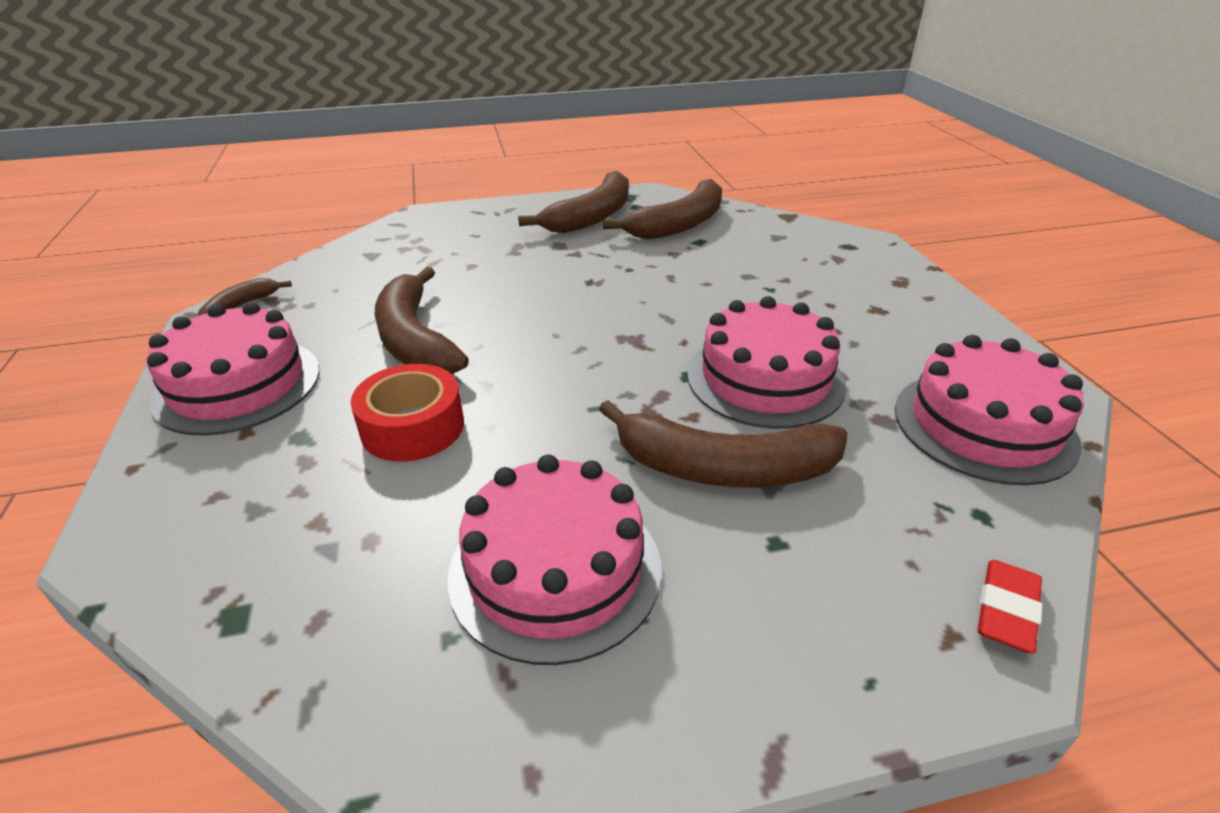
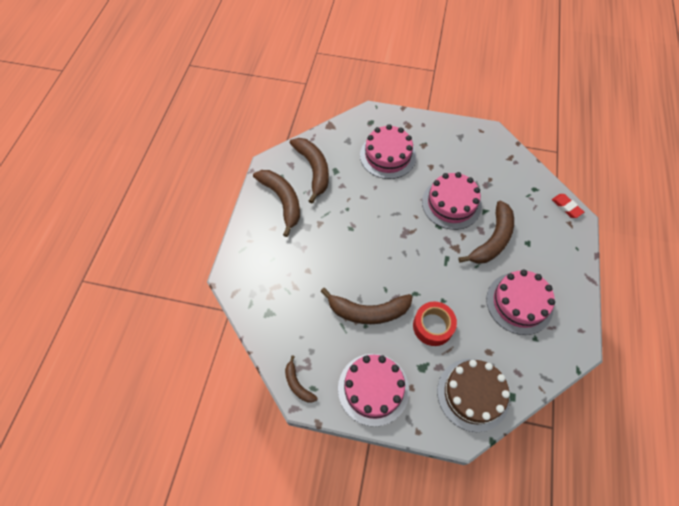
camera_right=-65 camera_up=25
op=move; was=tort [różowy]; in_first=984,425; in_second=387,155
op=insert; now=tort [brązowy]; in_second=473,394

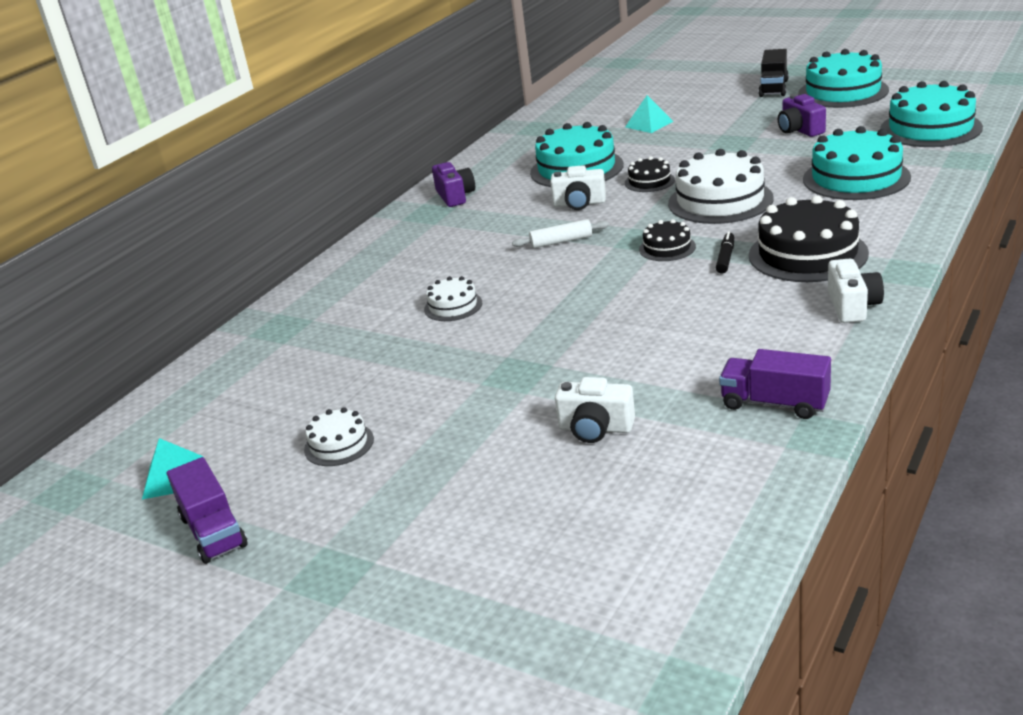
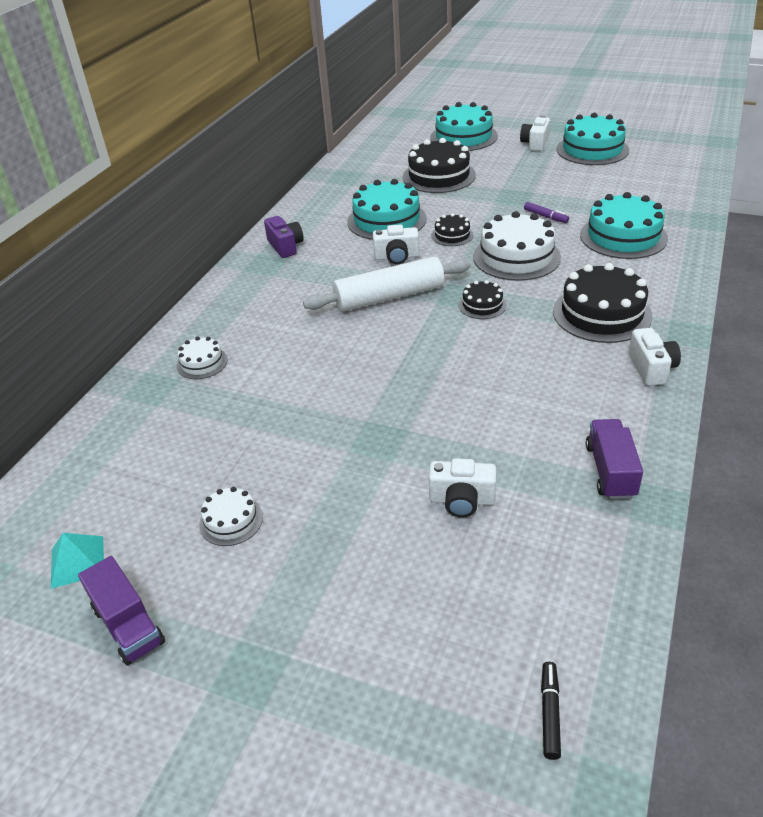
camera_right=-10 camera_up=10
op=replace; was=ciężarówka [czarny]; now=aparat fotograficzny [biały]; in_first=773,88; in_second=535,143
op=move; was=tort [turkusowy]; in_first=930,128; in_second=463,137
op=delete; was=aparat fotograficzny [fioletowy]; in_first=799,130
op=replace; was=piramida [turkusowy]; now=tort [czarny]; in_first=649,124; in_second=439,176
op=resize; was=wałek do ciasta [biały]; in_first=561,241; in_second=389,297; ratio=2.06
op=move; was=flamaster [czarny]; in_first=725,258; in_second=550,713
op=move; was=tort [biały]; in_first=453,306; in_second=202,363
op=rotate; was=ciężarówka [fioletowy]; in_first=775,403; in_second=610,471; clockwise=75
op=insert; now=flamaster [fioletowy]; in_second=545,216

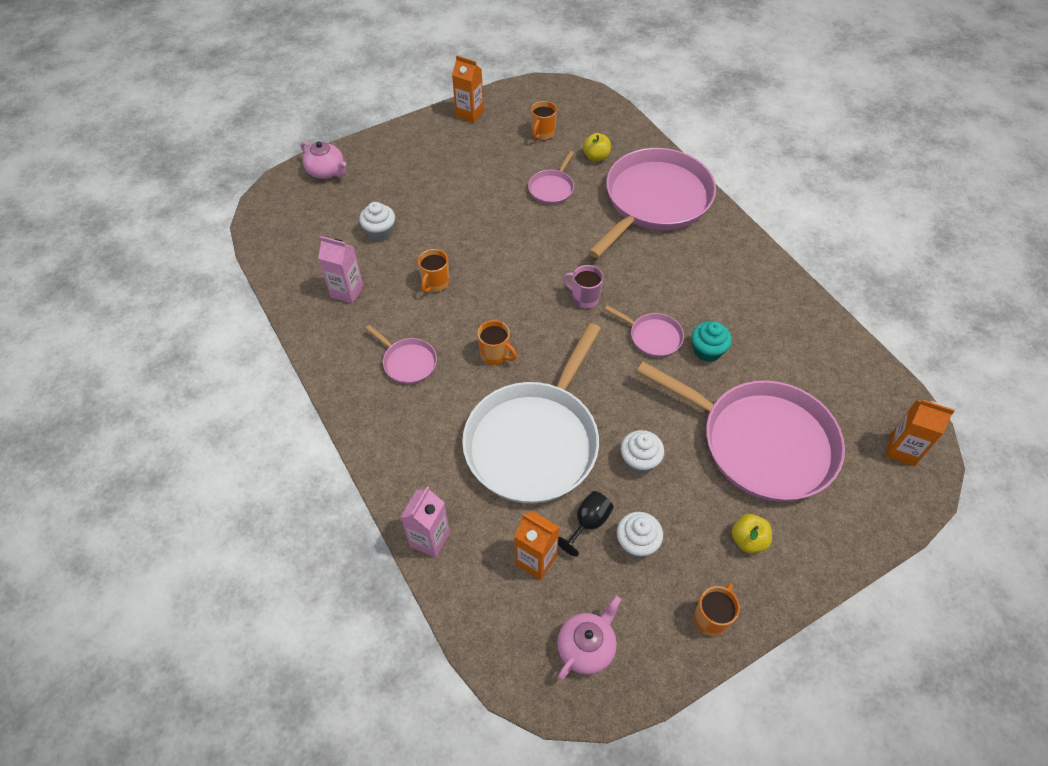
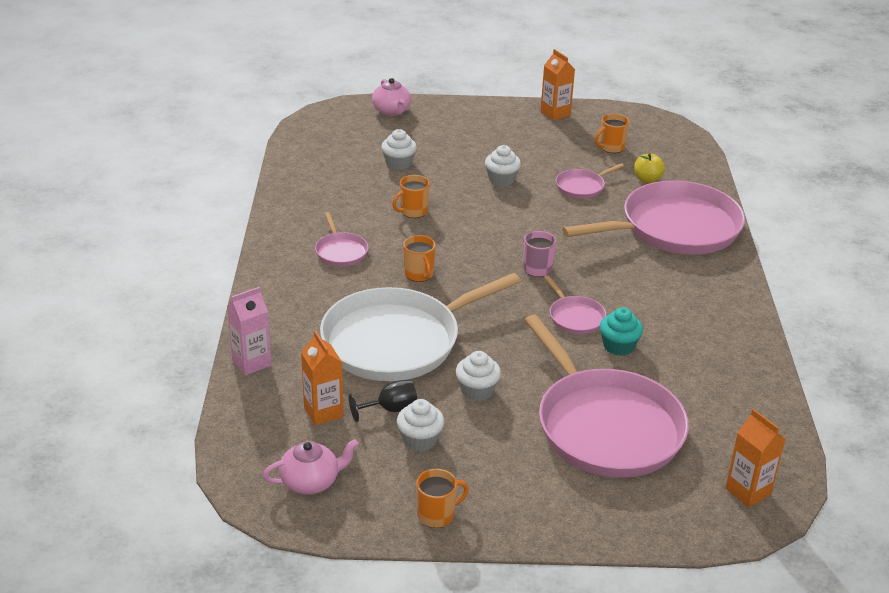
camera_right=30 camera_up=-20
op=delete; was=karton mleka [różowy]; in_first=347,291
op=delete; was=jabłko [żółty]; in_first=748,540
op=insert; now=muffinka [biały]; in_second=501,179

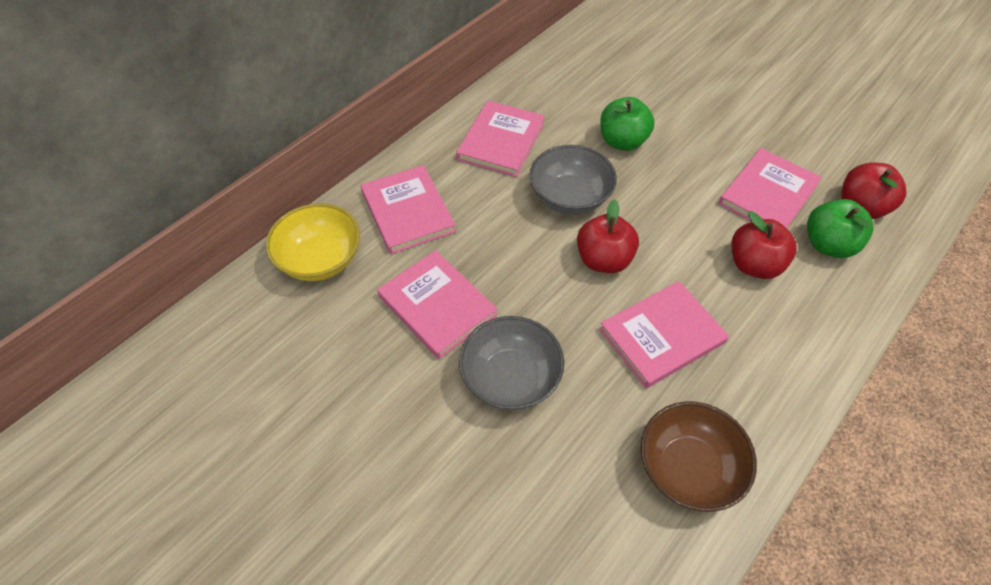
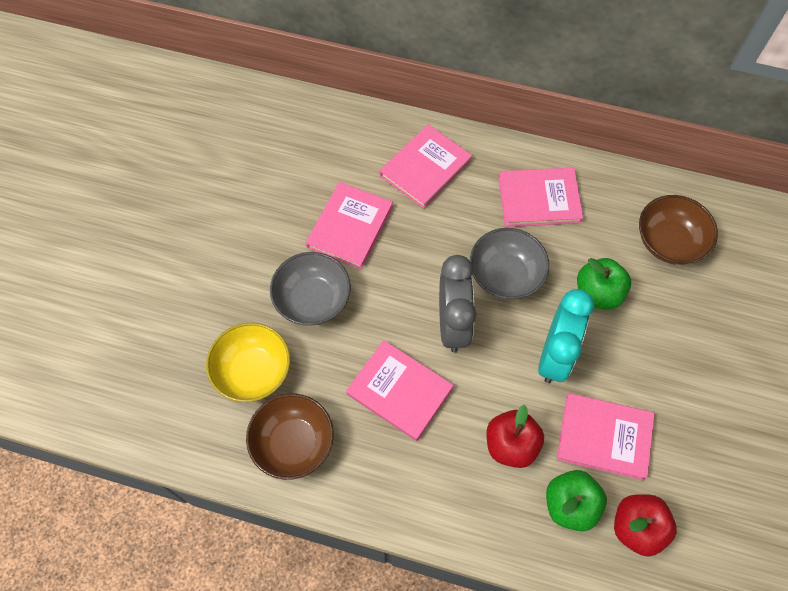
camera_right=65 camera_up=10
op=replace; was=jabłko [czerwony]; now=budzik [szary]; in_first=603,260; in_second=452,324
op=move; was=miska [żółty]; in_first=320,259; in_second=253,371
op=insert; now=miska [brązowy]; in_second=669,242
op=insert; now=budzik [turkusowy]; in_second=555,355

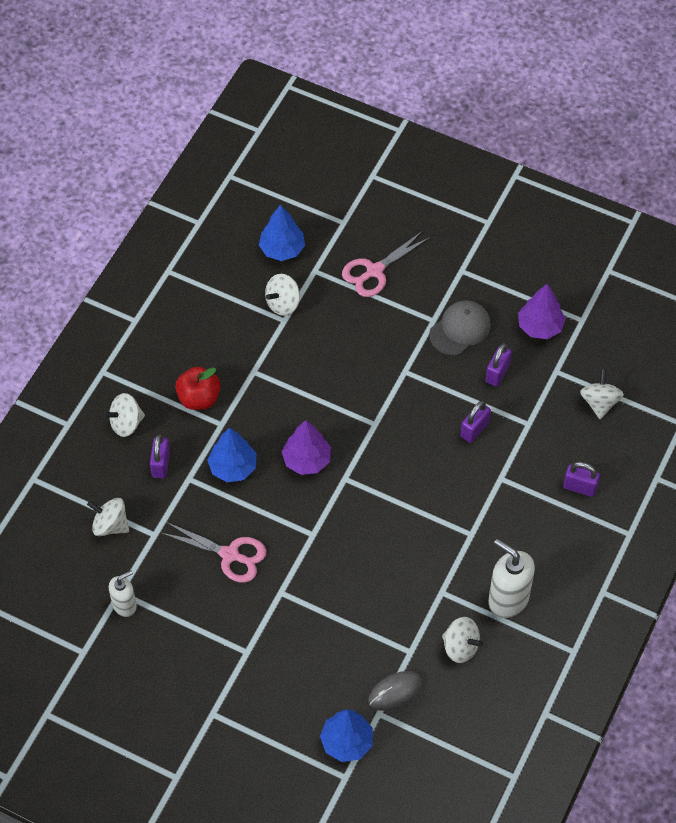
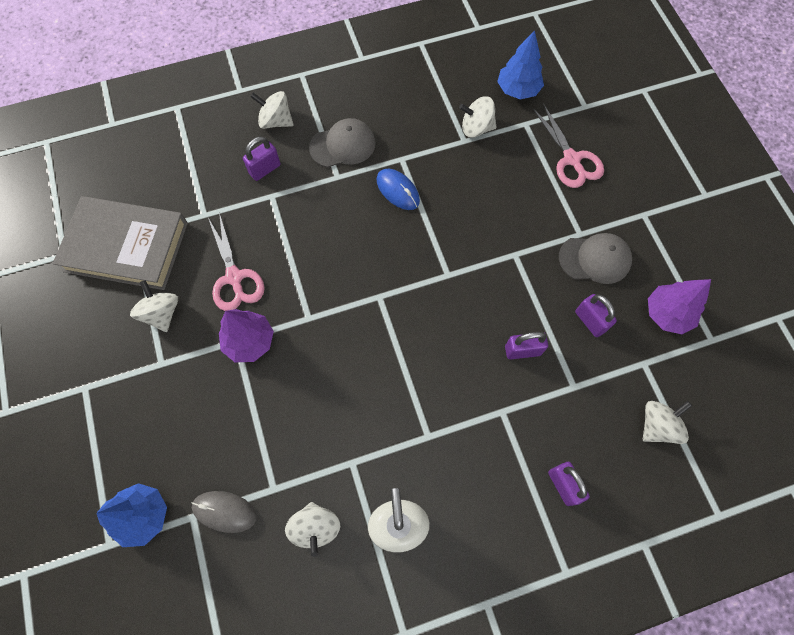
camera_right=45 camera_up=10
op=rotate; was=nożyczki [różowy]; in_first=374,271; in_second=571,159; clockwise=-120
op=rotate; was=kłódka [fioletowy]; in_first=497,373; in_second=590,321; clockwise=75
op=replace; was=jabłko [czerwony]; now=czapka [szary]; in_first=199,398; in_second=343,145
op=move; was=drzewko [fioletowy]; in_first=306,460; in_second=249,341
op=delete; was=drzewko [niebieski]; in_first=233,467
op=move; was=bączek [biały]; in_first=110,525; in_second=162,313
op=replace; was=dozownik mydła [biały]; now=książka [szary]; in_first=125,605; in_second=126,247
op=insert; now=myszka [niebieski]; in_second=398,190

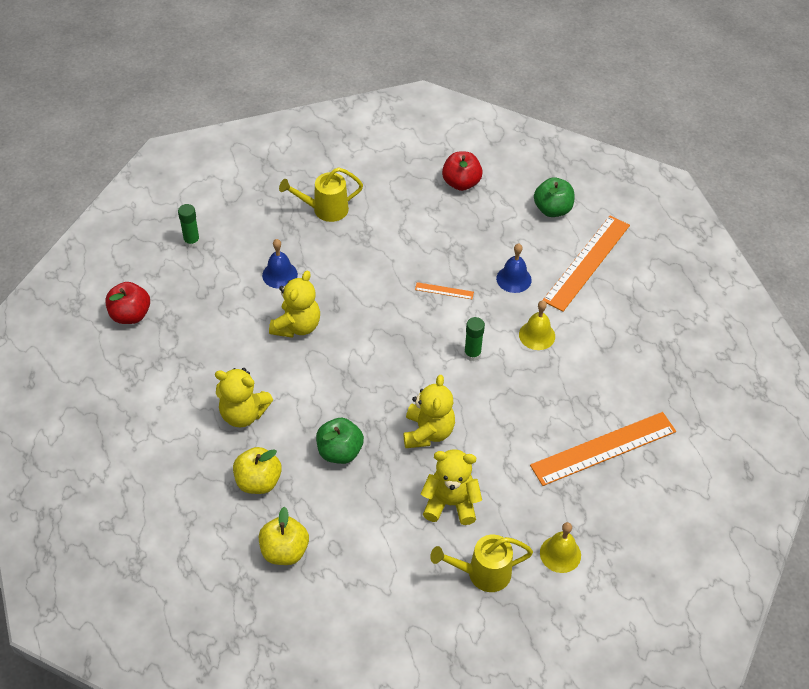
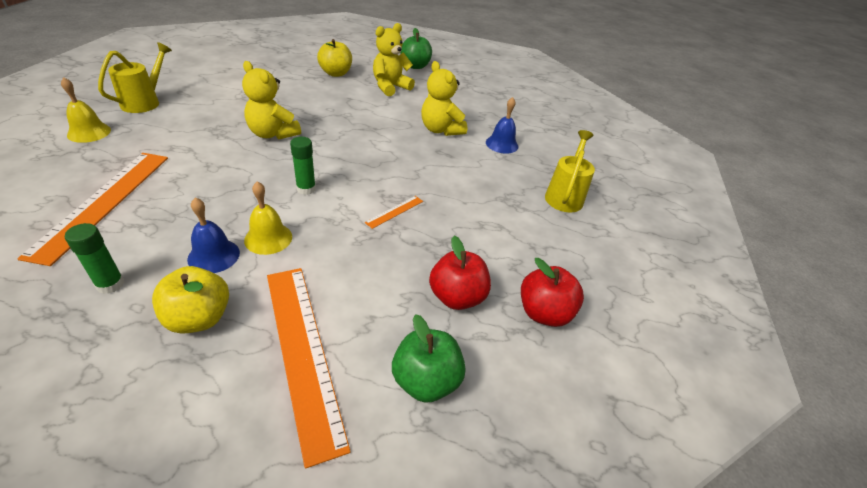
camera_right=120 camera_up=-10
op=move; was=klej w sztyfcie [zielony]; in_first=192,241; in_second=110,284
op=move; was=dzwonek [niebieski]; in_first=514,279; in_second=214,256
op=move; was=jabłko [czerwony]; in_first=130,315; in_second=457,297
op=move; was=jabłko [zielony]; in_first=340,452; in_second=415,66
op=delete; was=miś [żółty]; in_first=450,503
op=move; was=jabłko [żółty]; in_first=284,551; in_second=199,318

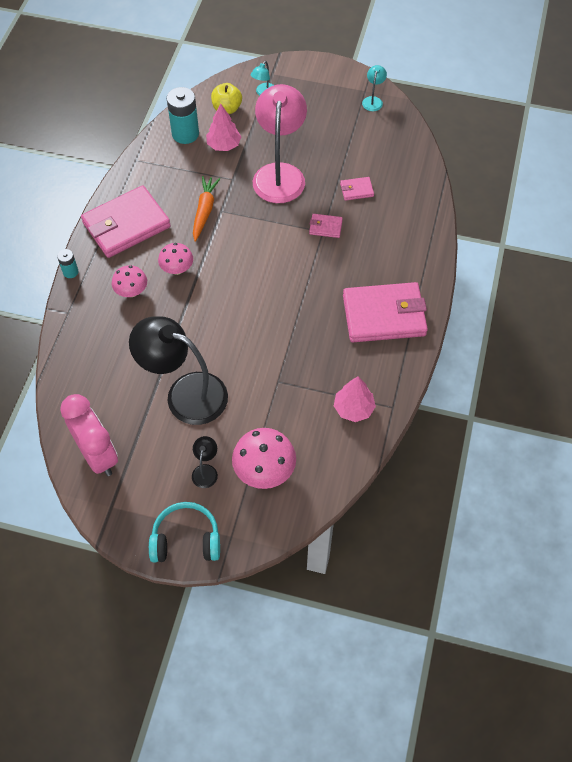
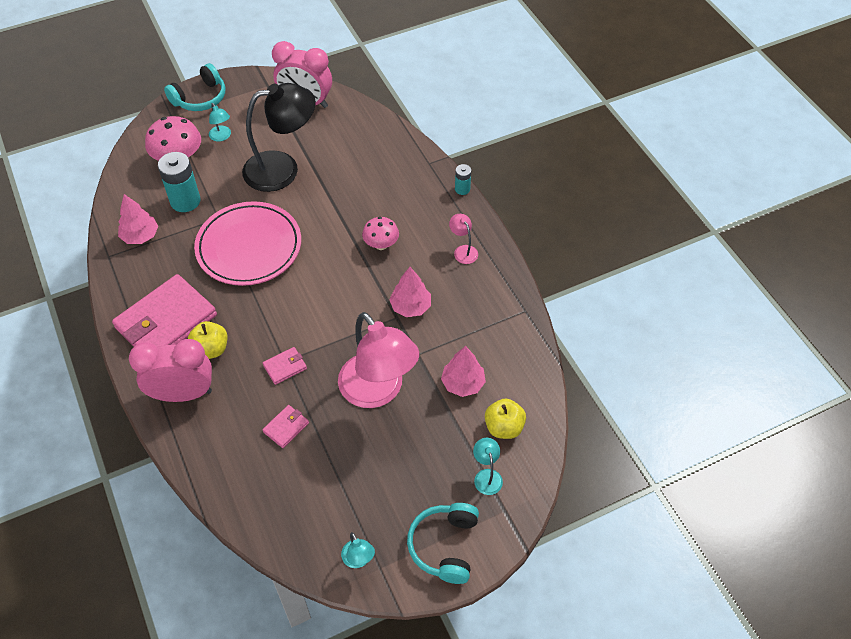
camera_right=140 camera_up=-5
op=move; was=bateria [turkusowy]; in_first=185,134; in_second=185,201
op=replace; was=marchewka [pomarańczowy]; now=drzewko [różowy]; in_first=204,211; in_second=411,306
op=replace; was=portfel [różowy]; now=lampka [różowy]; in_first=126,225; in_second=463,250
op=delete; was=grzyb [różowy]; in_first=131,292
op=recolor; was=lampka [czarny]; now=lampka [turkusowy]; in_first=206,471; in_second=222,137
op=insert; now=talerz [różowy]; in_second=249,247
op=insert; now=jabłko [żółty]; in_second=211,349
op=insert; now=budzik [różowy]; in_second=183,394
op=insert; now=słuchawki [turkusowy]; in_second=444,546

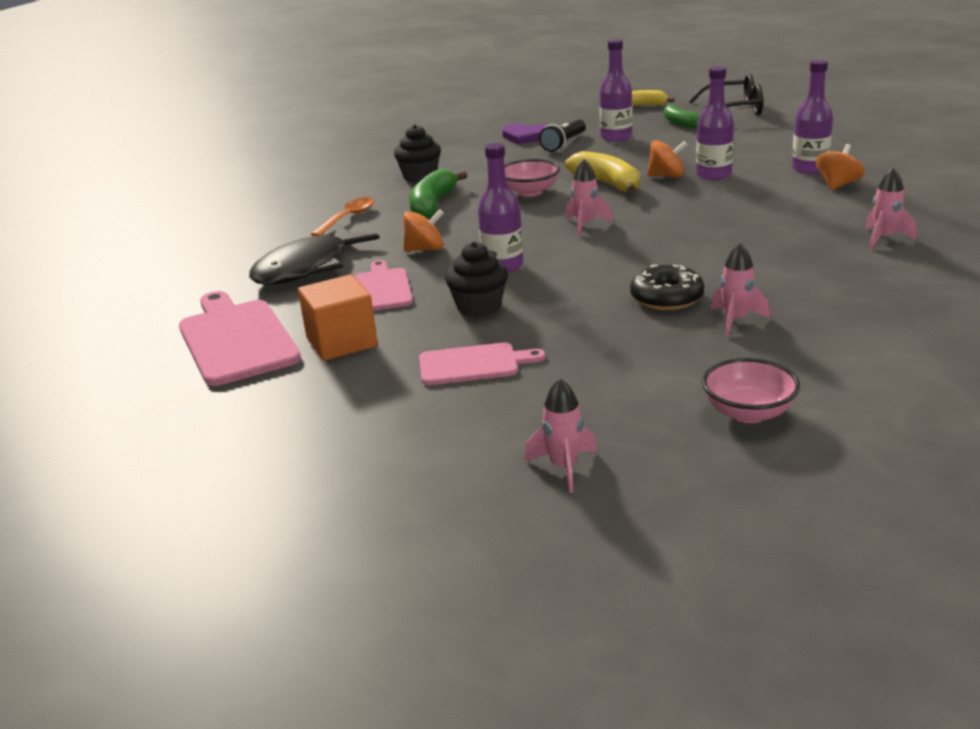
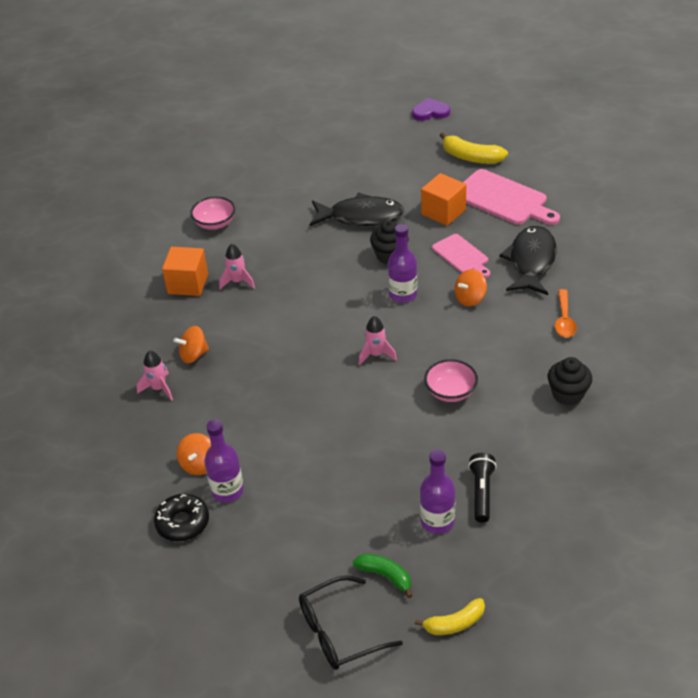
camera_right=155 camera_up=15
op=delete; was=butelka [fioletowy]; in_first=713,175
op=move; was=serce [fioletowy]; in_first=525,136; in_second=430,112
op=move; was=bączek [pomarańczowy]; in_first=666,176; in_second=193,355
op=move; was=banan [żółty]; in_first=607,184; in_second=471,157
op=delete; was=banan [zielony]; in_first=433,205
op=move; was=donut [czarny]; in_first=666,298; in_second=182,522
op=replace; was=deska do krojenia [różowy]; now=ryba [czarny]; in_first=473,364; in_second=361,216
op=delete; was=rakieta [różowy]; in_first=564,467
op=insert; now=sześcian [pomarańczowy]; in_second=188,284

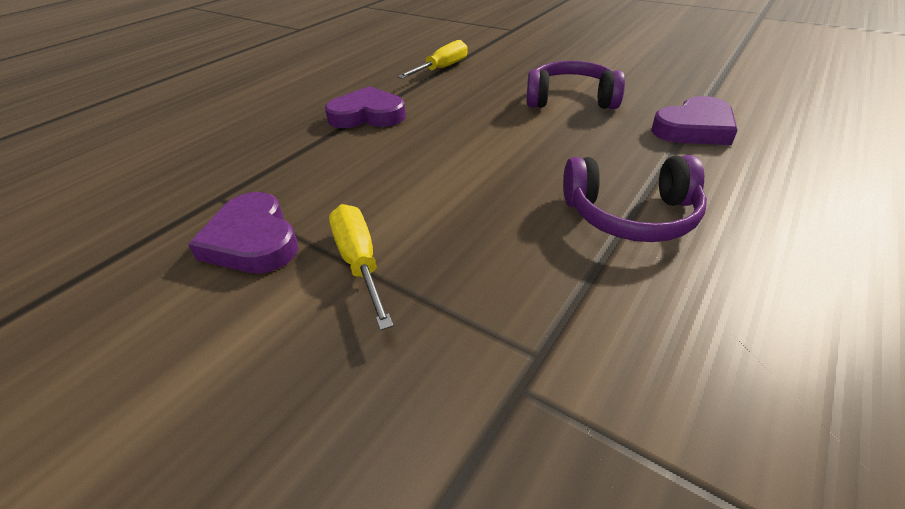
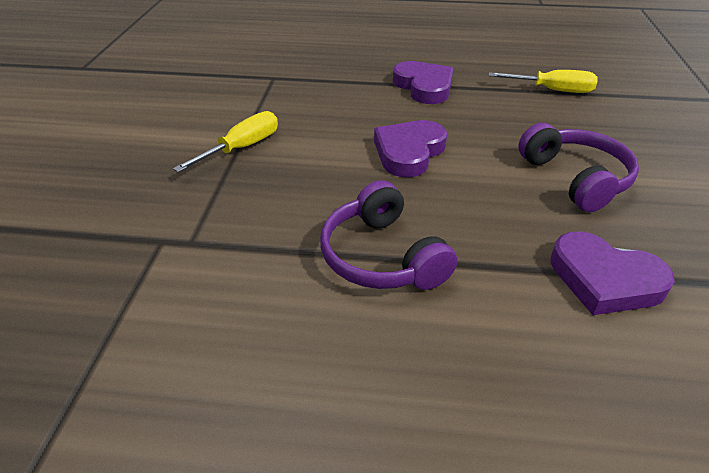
camera_right=60 camera_up=0
op=move; was=serce [fioletowy]; in_first=252,240; in_second=409,152

